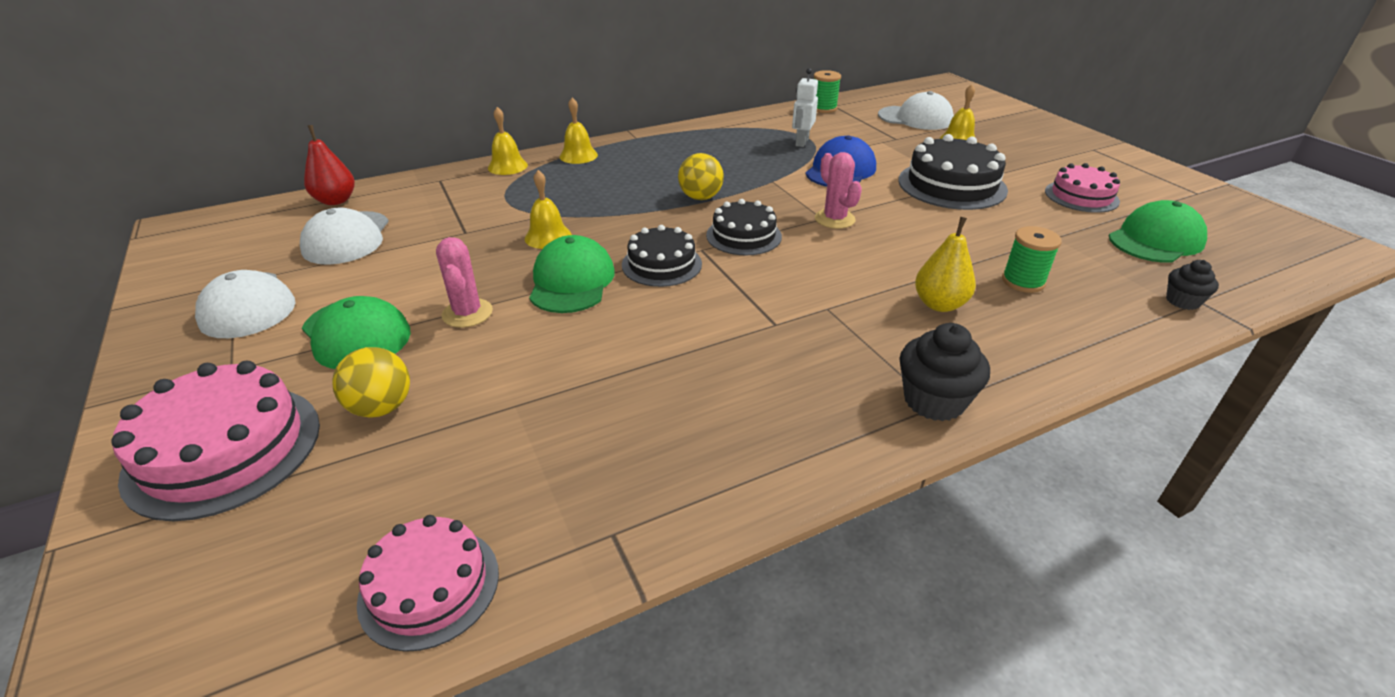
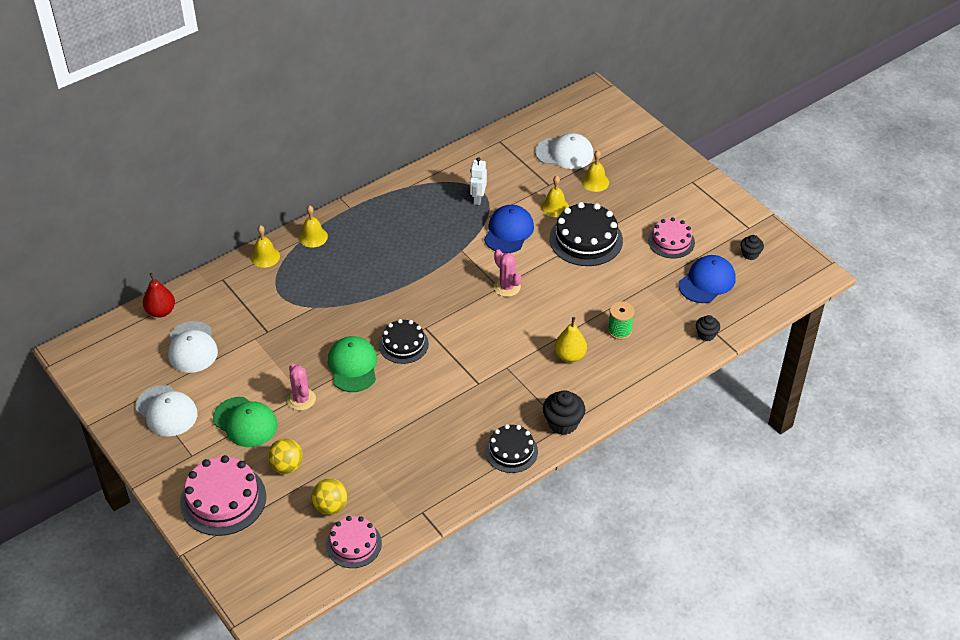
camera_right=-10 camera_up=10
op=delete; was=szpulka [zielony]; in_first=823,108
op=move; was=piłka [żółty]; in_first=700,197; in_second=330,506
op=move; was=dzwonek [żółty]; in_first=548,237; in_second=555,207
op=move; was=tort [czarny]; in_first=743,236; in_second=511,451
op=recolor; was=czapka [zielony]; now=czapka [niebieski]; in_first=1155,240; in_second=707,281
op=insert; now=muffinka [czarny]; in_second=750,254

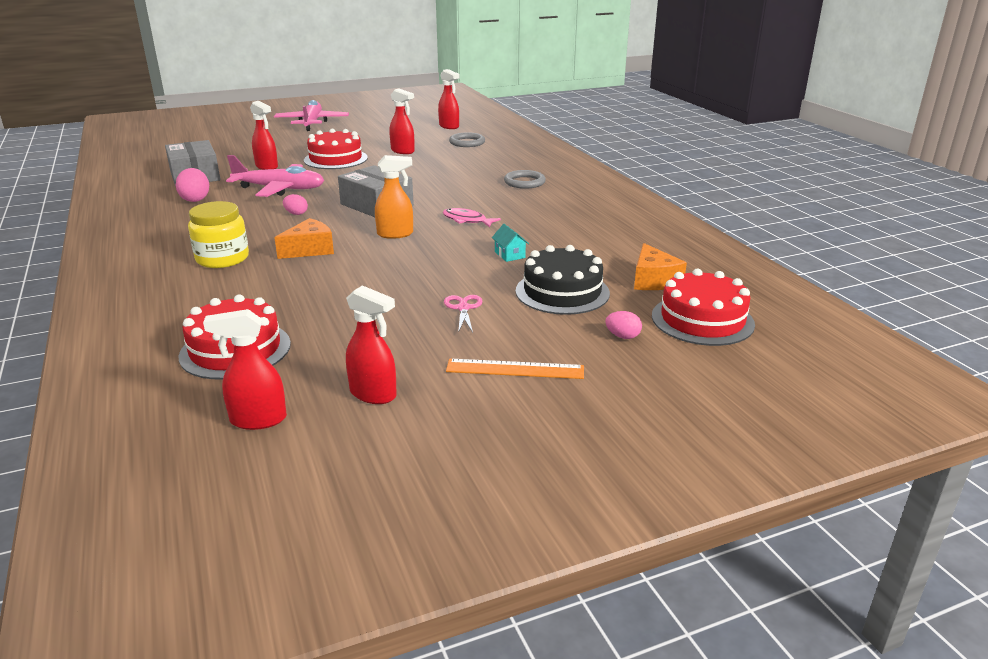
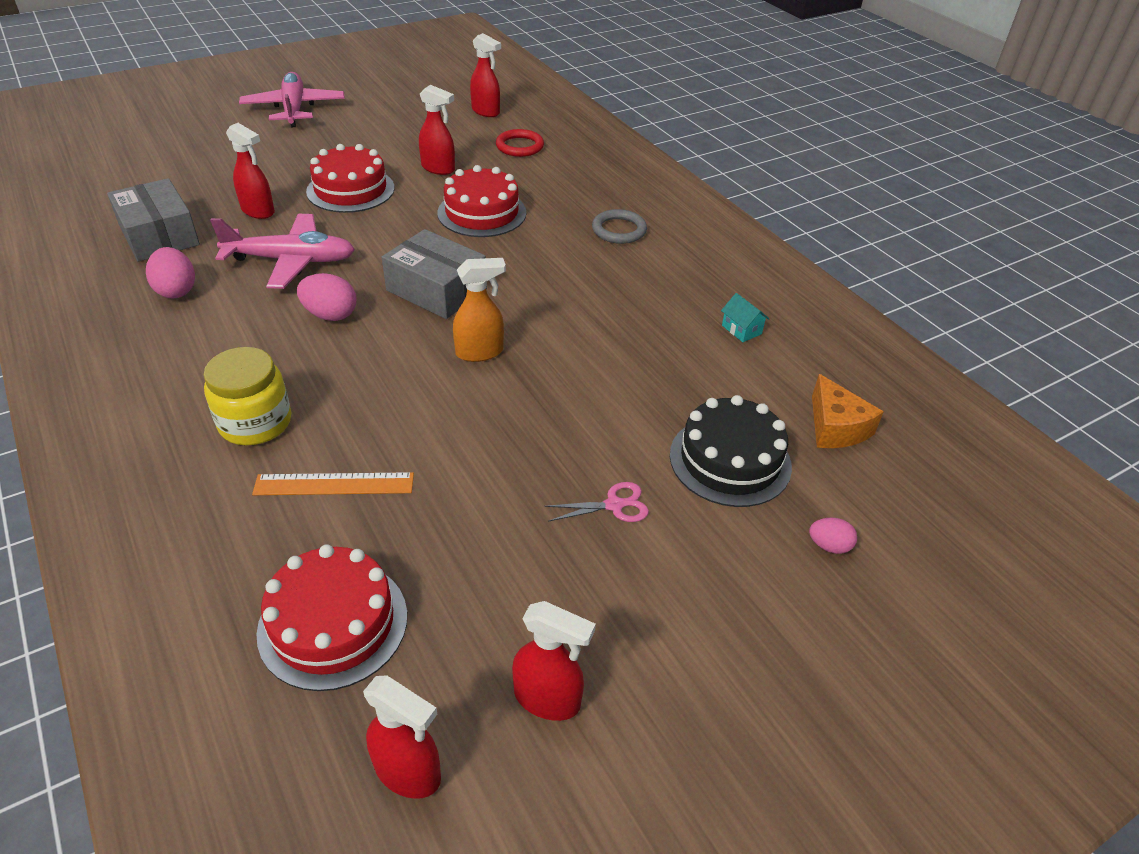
camera_right=-10 camera_up=15
op=recolor; was=pierścień [szary]; now=pierścień [czerwony]; in_first=467,142; in_second=519,146
op=resize; was=jajko [różowy]; in_first=296,213; in_second=330,315; ratio=1.65
op=delete; was=ryba [różowy]; in_first=467,220
op=delete; was=ser [pomarańczowy]; in_first=310,249
op=move; was=domek [turkusowy]; in_first=509,255; in_second=741,329
op=move; was=tort [czerwony]; in_first=702,320; in_second=482,213
op=rotate; was=nożyczki [różowy]; in_first=463,308; in_second=614,505; clockwise=90
op=rotate; was=spryskiwacz [czerwony]; in_first=257,420; in_second=408,772; clockwise=-135
op=move; was=linijka [pomarańczowy]; in_first=515,369; in_second=334,484

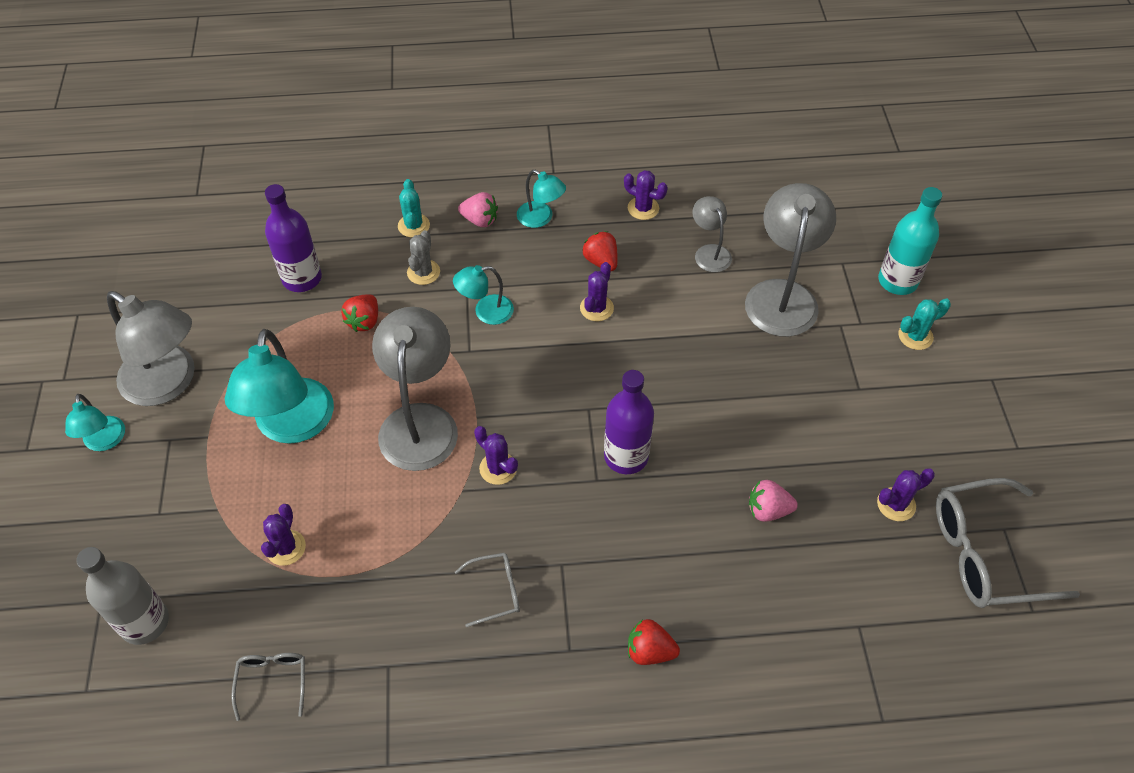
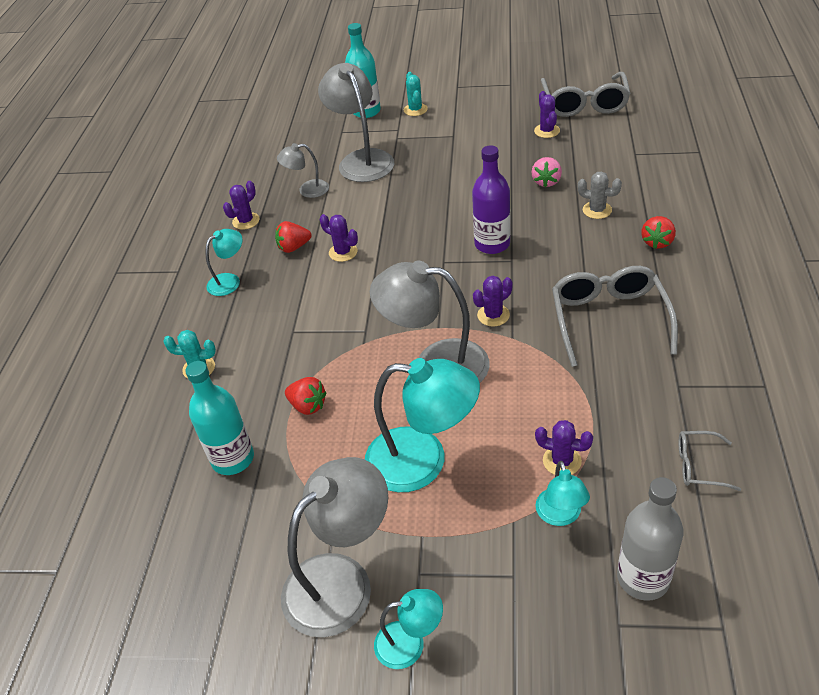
camera_right=-75 camera_up=-10
op=rotate; was=lampka [szary]; in_first=782,295; in_second=361,160; clockwise=45
op=recolor; was=butelka [fioletowy]; now=butelka [turkusowy]; in_first=302,278; in_second=233,459
op=delete; was=truskawka [różowy]; in_first=480,220
op=move; was=kaktus [szary]; in_first=423,272; in_second=597,210
op=move; was=lampka [turkusowy]; in_first=485,312; in_second=560,516
op=resize; was=okulary [szary]; in_first=495,591; in_second=609,319; ratio=2.01

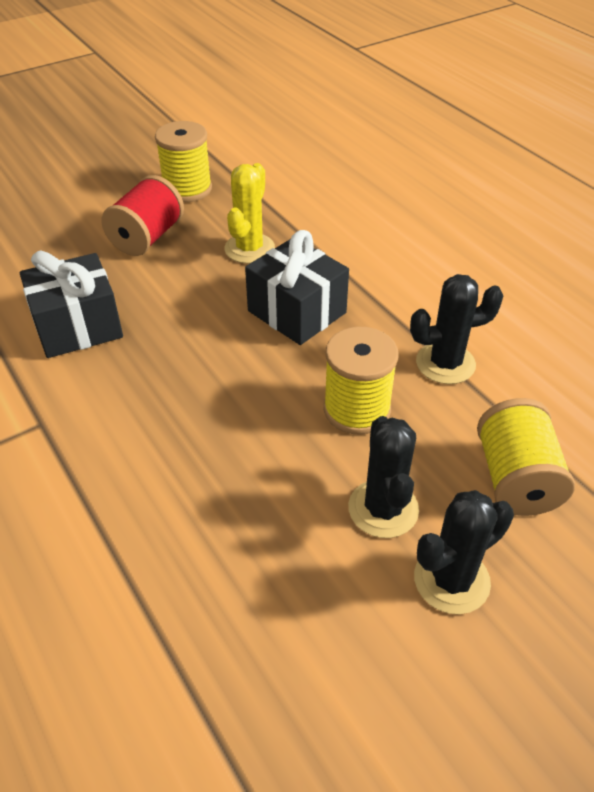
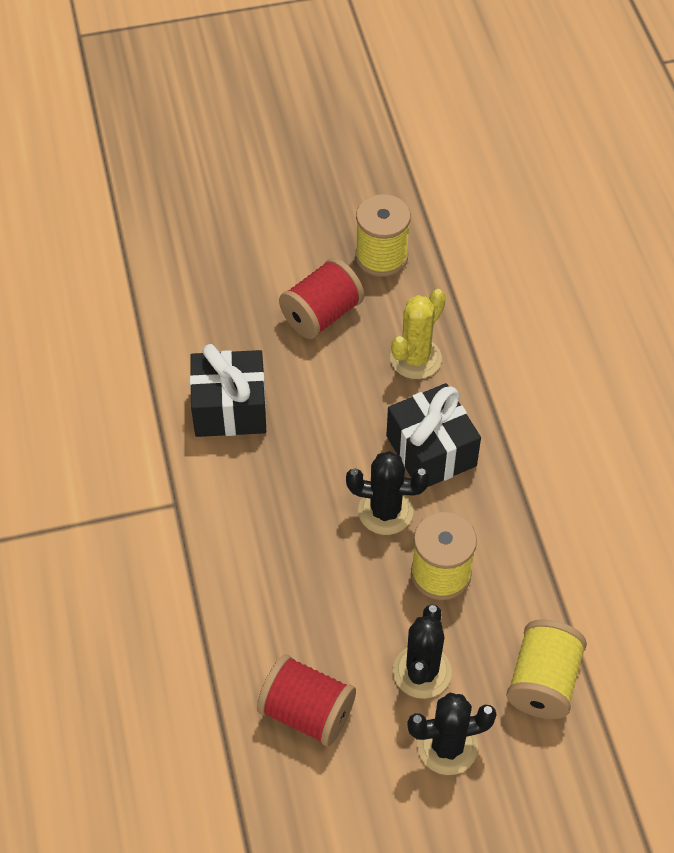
camera_right=20 camera_up=10
op=move; was=kaktus [czarny]; in_first=445,363; in_second=385,511
op=insert; now=szpulka [czerwony]; in_second=307,712

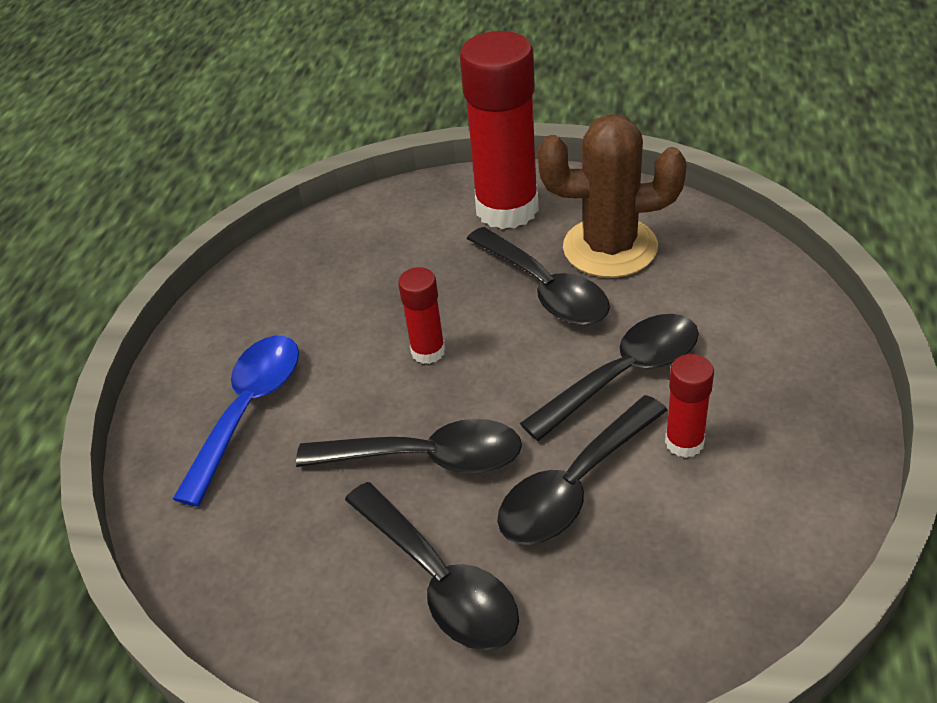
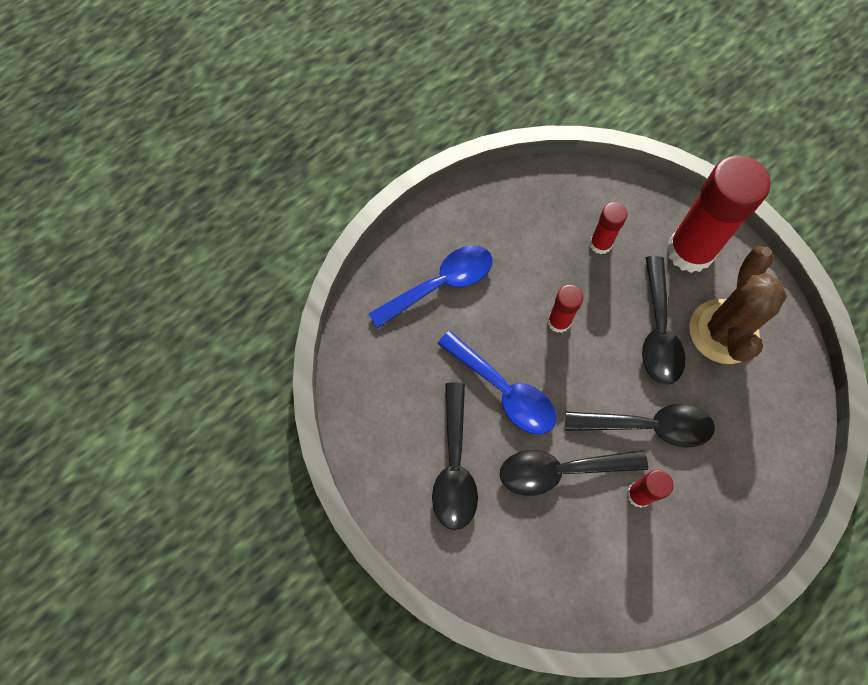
camera_right=35 camera_up=25
op=rotate; was=kaktus [brązowy]; in_first=610,247; in_second=723,331; clockwise=60
op=recolor; was=łyżka [czarny]; now=łyżka [niebieski]; in_first=427,458; in_second=504,391
op=insert; now=klej w sztyfcie [czerwony]; in_second=600,244

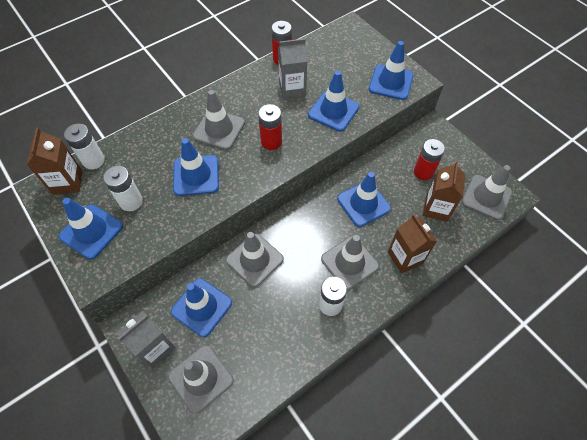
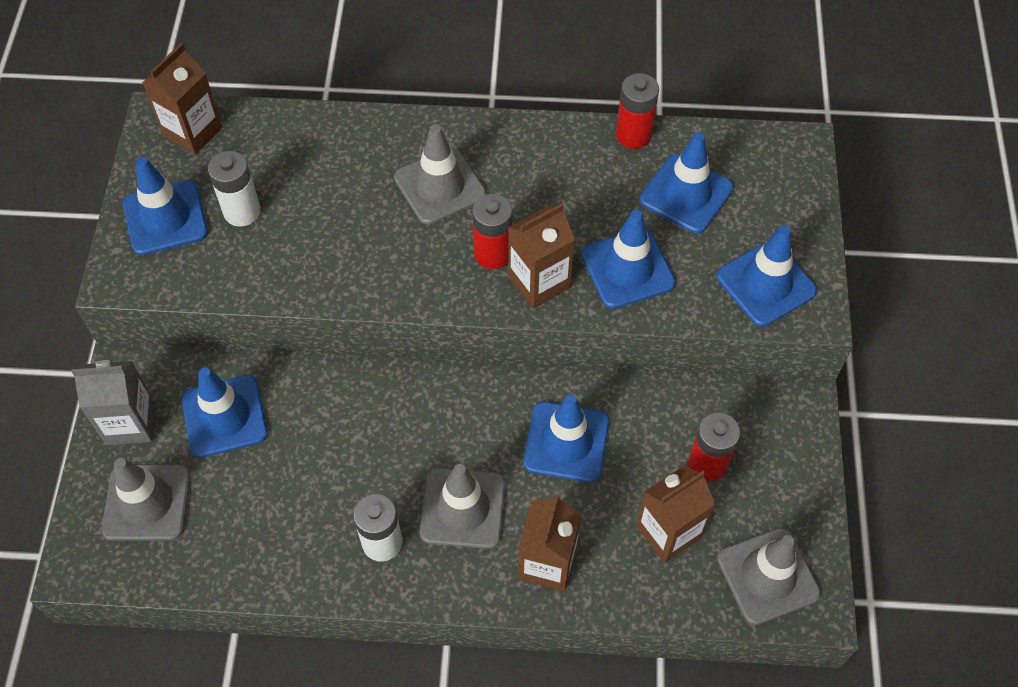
camera_right=40 camera_up=0
op=delete; was=karton mleka [szary]; in_first=292,89
op=delete; was=bateria [biały]; in_first=93,160
op=move; was=pachołek [niebieski]; in_first=196,175; in_second=686,194
op=delete; was=pachołek [szary]; in_first=254,260
op=insert; now=karton mleka [brązowy]; in_second=539,282

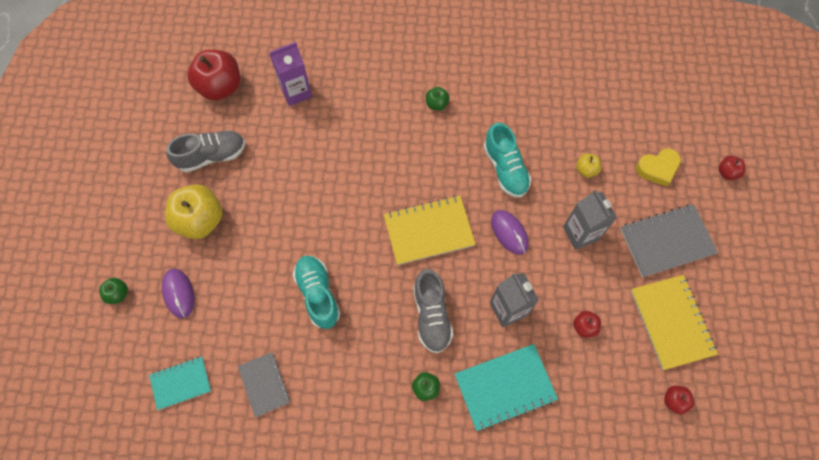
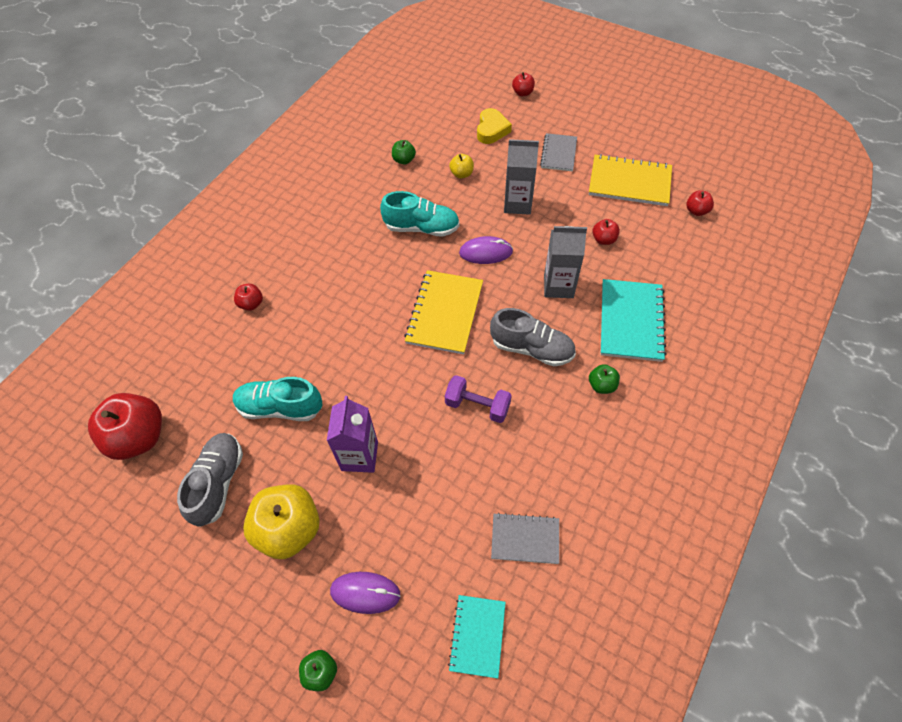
camera_right=-60 camera_up=-10
op=move; was=karton mleka [fioletowy]; in_first=296,92; in_second=359,456
op=move; was=jabłko [zielony]; in_first=436,104; in_second=404,160
op=resize; was=zeszyt [szary]; in_first=667,241; in_second=558,153; ratio=0.62
op=move; was=but [turkusowy]; in_first=318,294; in_second=280,407
op=insert; now=jabłko [czerwony]; in_second=251,304
op=insert; now=hantel [fioletowy]; in_second=477,406

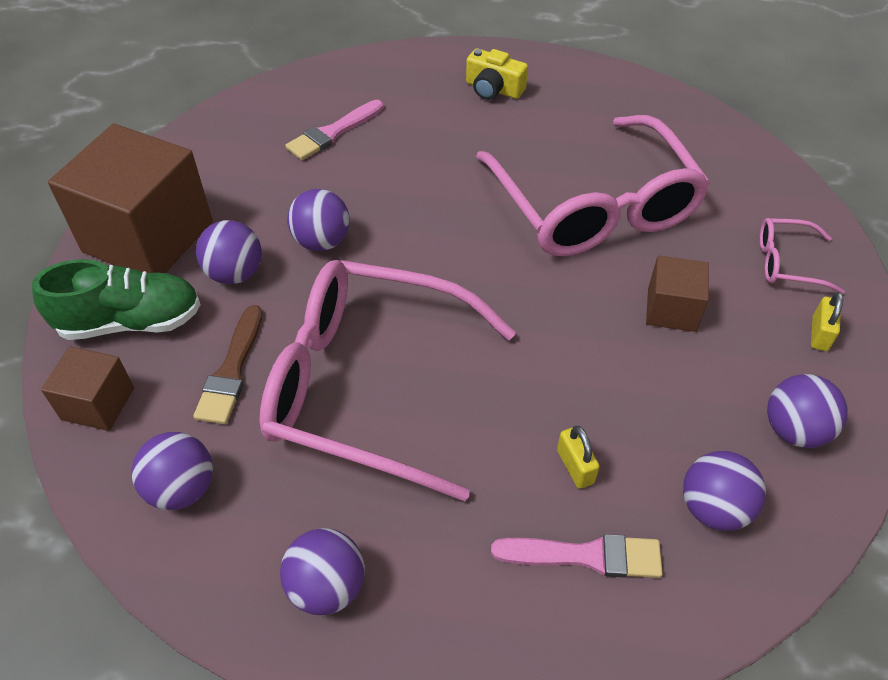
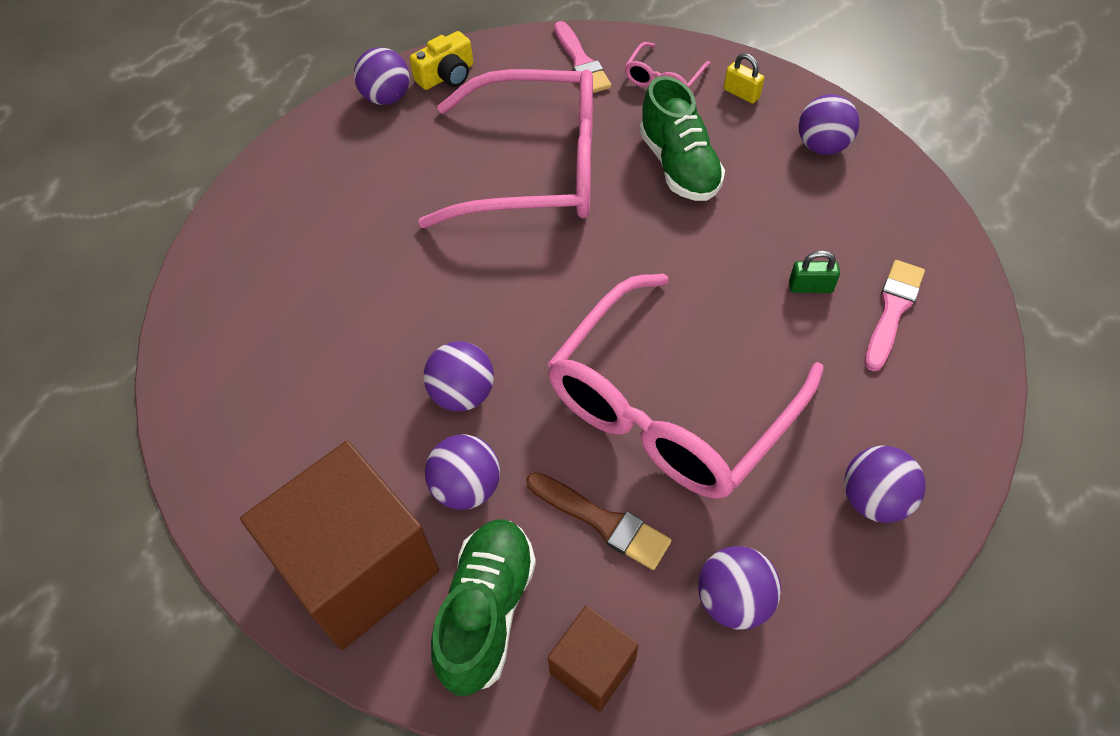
camera_right=-65 camera_up=5
op=move; was=aparat fotograficzny [żółty]; in_first=493,89; in_second=447,76
op=move; was=pędzel [różowy]; in_first=333,132; in_second=581,62
op=replace; was=sześcian [brązowy]; now=but [zielony]; in_first=671,309; in_second=679,166
op=recolor; was=kłódka [żółty]; now=kłódka [zielony]; in_first=575,466; in_second=810,287
op=move; was=piłka [fioletowy]; in_first=713,508; in_second=387,98

